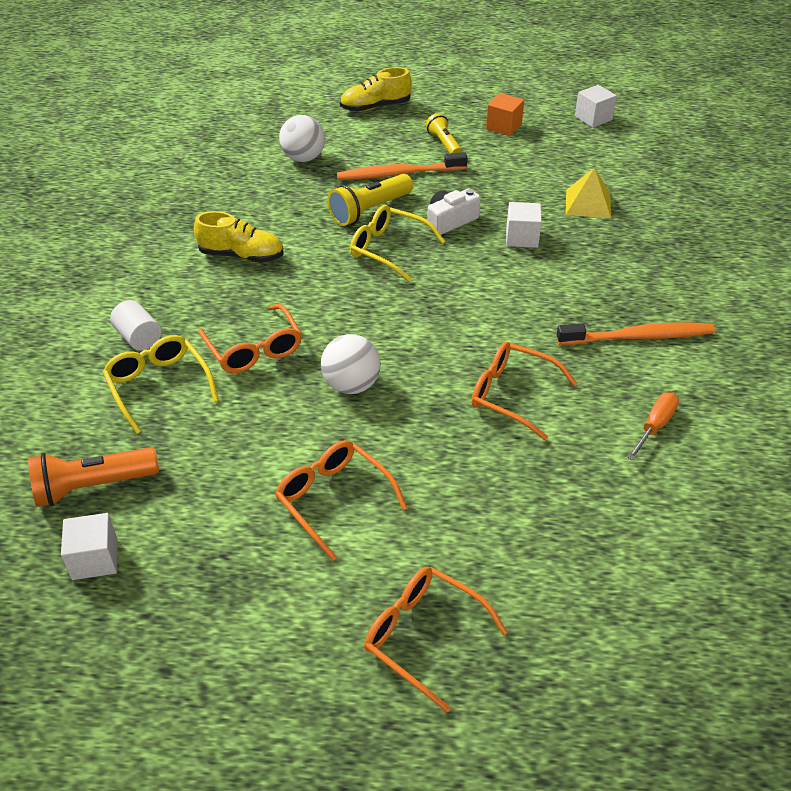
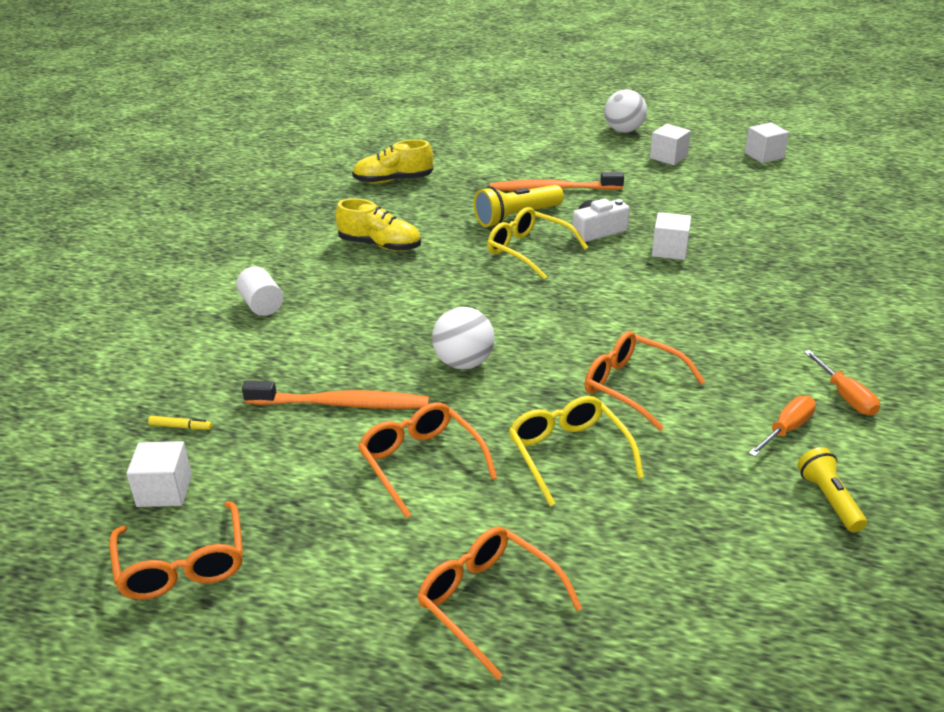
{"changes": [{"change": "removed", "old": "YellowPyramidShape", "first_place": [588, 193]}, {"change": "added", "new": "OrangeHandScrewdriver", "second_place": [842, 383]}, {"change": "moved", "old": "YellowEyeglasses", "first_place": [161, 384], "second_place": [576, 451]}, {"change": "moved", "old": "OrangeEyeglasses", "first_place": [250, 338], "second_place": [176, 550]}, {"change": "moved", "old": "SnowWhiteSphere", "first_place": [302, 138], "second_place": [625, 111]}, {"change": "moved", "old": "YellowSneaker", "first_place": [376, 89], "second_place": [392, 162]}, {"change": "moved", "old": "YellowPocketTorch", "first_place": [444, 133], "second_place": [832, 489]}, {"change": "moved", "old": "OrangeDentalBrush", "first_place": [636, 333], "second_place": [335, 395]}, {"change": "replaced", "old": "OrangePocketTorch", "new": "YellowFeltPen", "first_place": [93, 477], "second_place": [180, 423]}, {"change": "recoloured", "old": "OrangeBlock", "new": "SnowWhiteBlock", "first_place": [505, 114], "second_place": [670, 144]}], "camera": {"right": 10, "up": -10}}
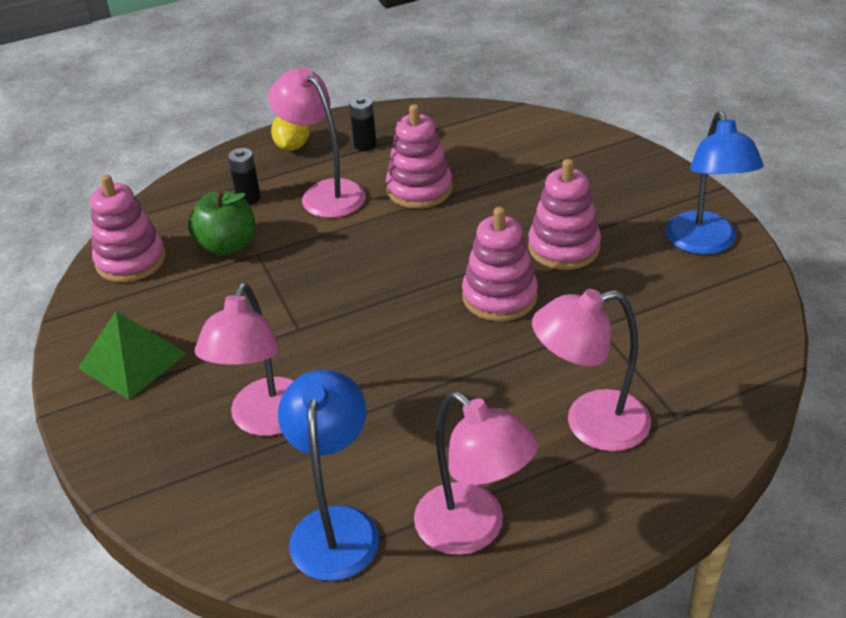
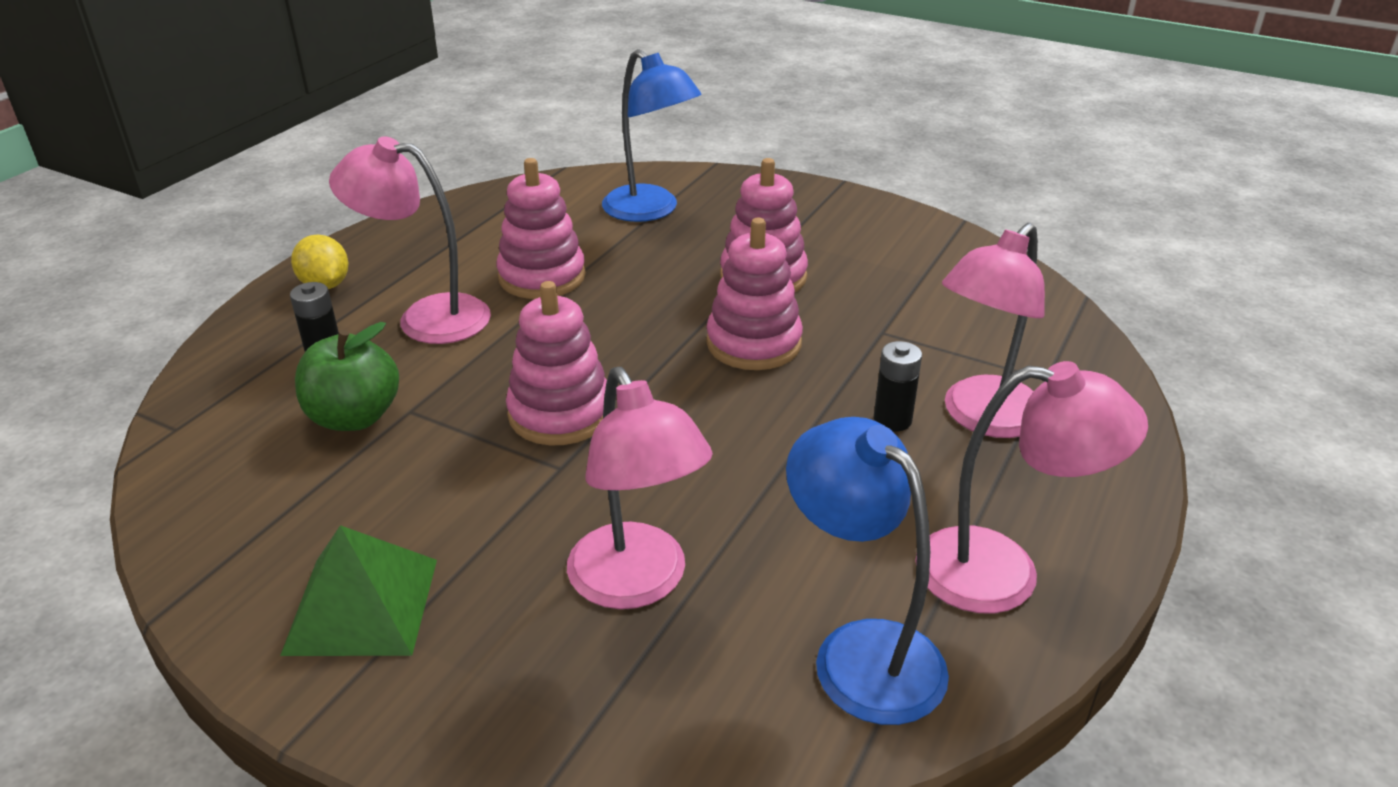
{"changes": [{"change": "moved", "old": "RosyRingStacker", "first_place": [128, 228], "second_place": [556, 363]}, {"change": "moved", "old": "BlackPowerCell", "first_place": [363, 123], "second_place": [898, 386]}, {"change": "moved", "old": "RoyalBlueReadingLamp", "first_place": [714, 183], "second_place": [651, 135]}], "camera": {"right": -40, "up": -5}}
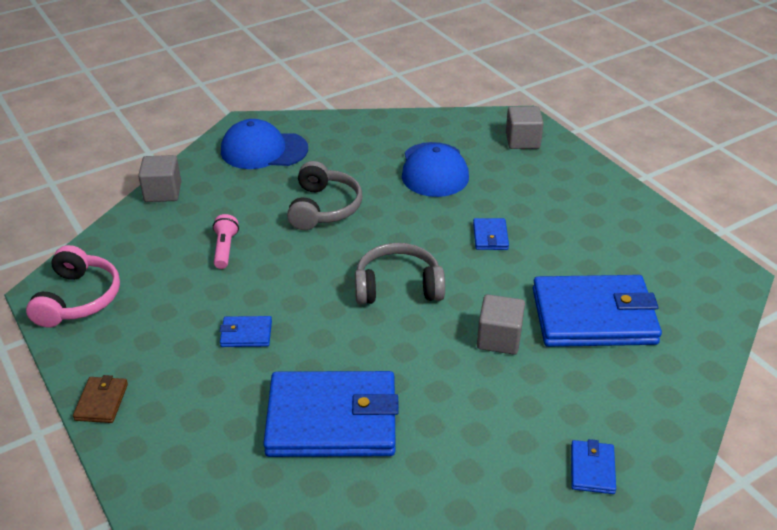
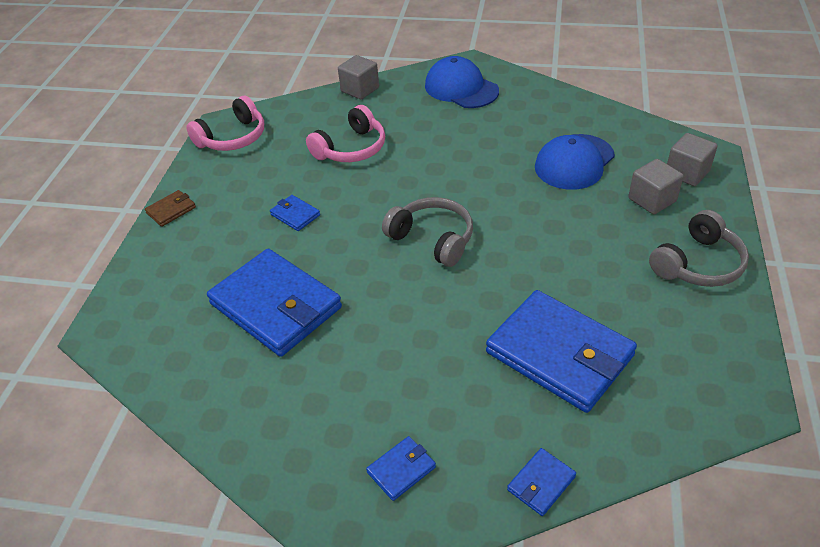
{"changes": [{"change": "moved", "old": "GreyHeadphones", "first_place": [324, 195], "second_place": [699, 248]}, {"change": "moved", "old": "RoyalBlueBillfold", "first_place": [491, 234], "second_place": [541, 482]}, {"change": "moved", "old": "GreyBlock", "first_place": [501, 324], "second_place": [656, 186]}, {"change": "replaced", "old": "RosyPocketTorch", "new": "RosyHeadphones", "first_place": [226, 241], "second_place": [345, 133]}], "camera": {"right": 45, "up": 5}}
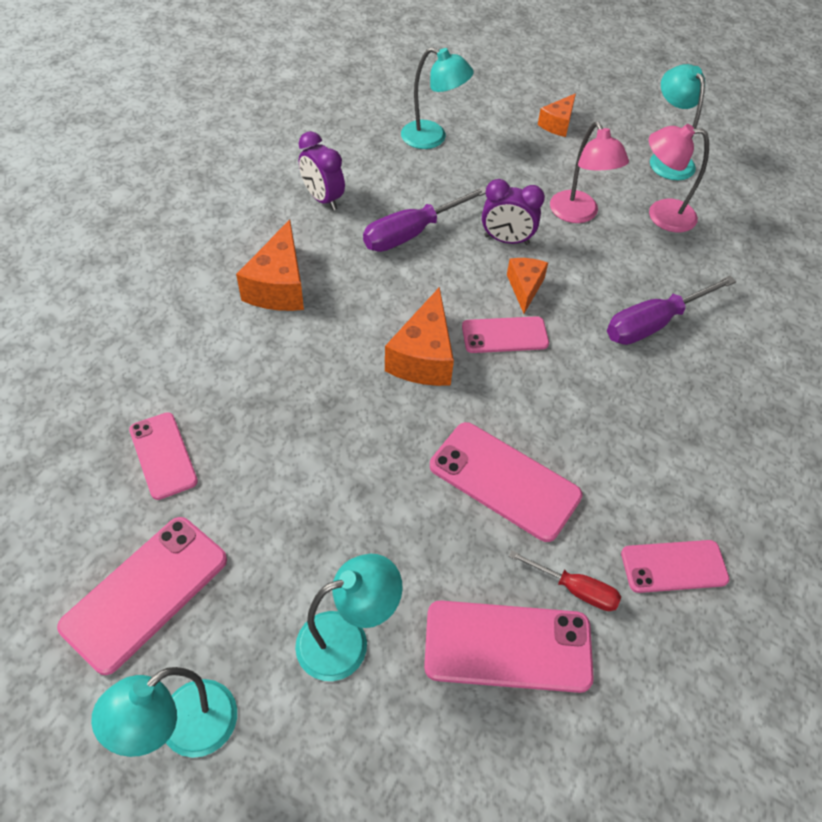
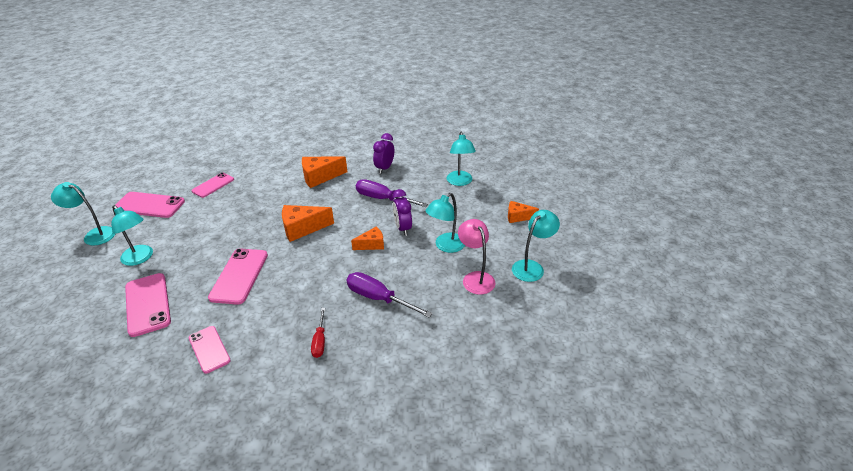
{"changes": [{"change": "removed", "old": "RosyPhone", "first_place": [505, 334]}, {"change": "moved", "old": "ScarletHandScrewdriver", "first_place": [565, 580], "second_place": [318, 333]}, {"change": "recoloured", "old": "RosyReadingLamp", "new": "TurquoiseReadingLamp", "first_place": [589, 172], "second_place": [445, 223]}], "camera": {"right": 65, "up": -15}}
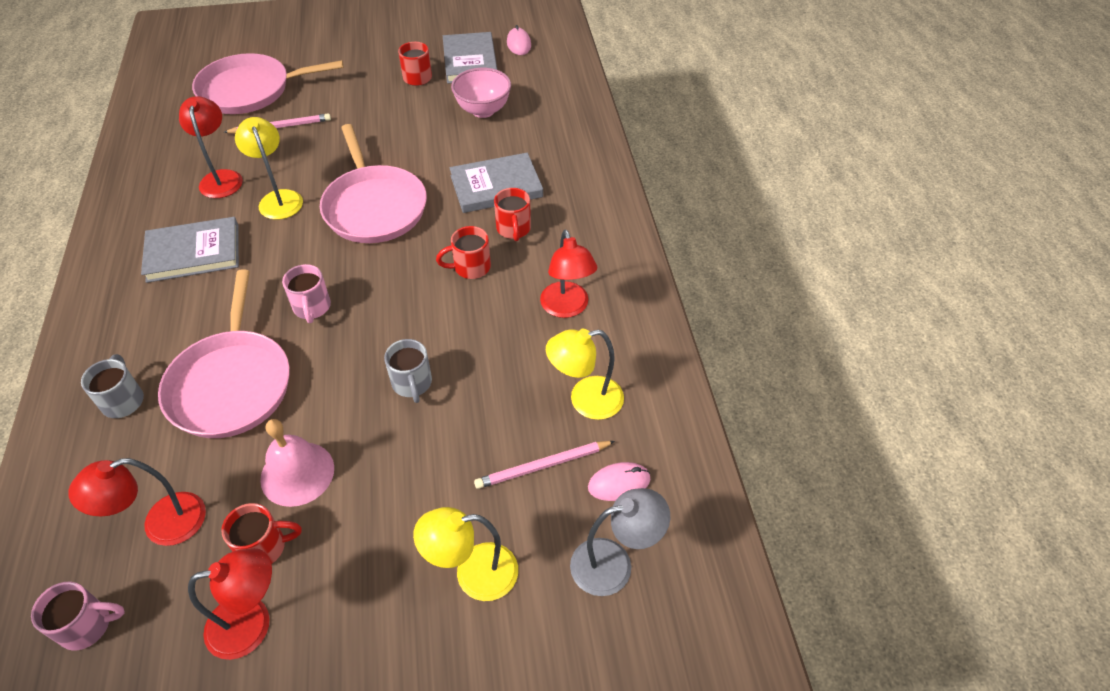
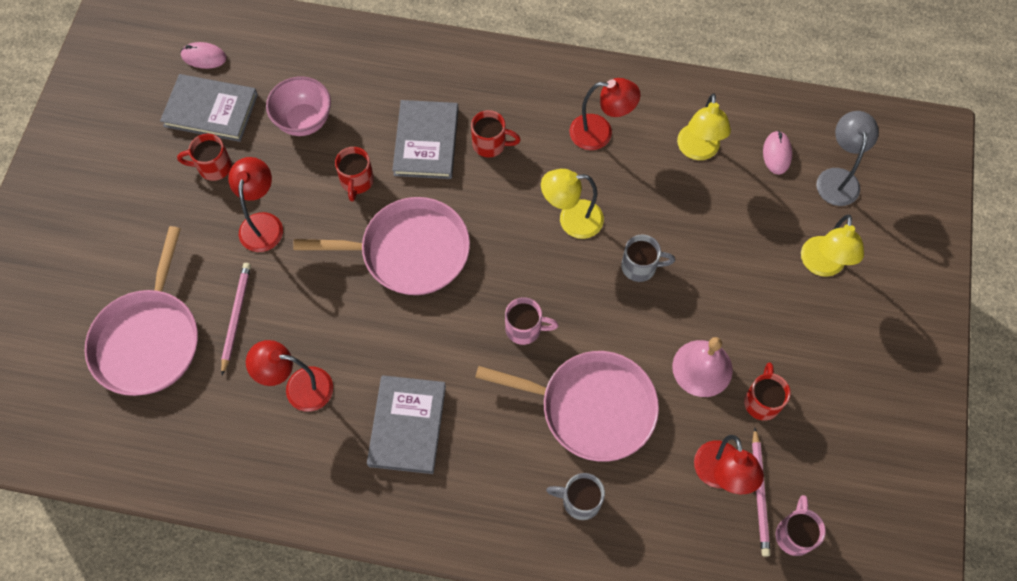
{"changes": [{"change": "moved", "old": "ScarletReadingLamp", "first_place": [230, 604], "second_place": [255, 204]}, {"change": "moved", "old": "YellowReadingLamp", "first_place": [269, 168], "second_place": [572, 204]}, {"change": "moved", "old": "ScarletTeaMug", "first_place": [463, 252], "second_place": [354, 174]}, {"change": "moved", "old": "RosyPencil", "first_place": [544, 465], "second_place": [761, 492]}], "camera": {"right": -70, "up": 15}}
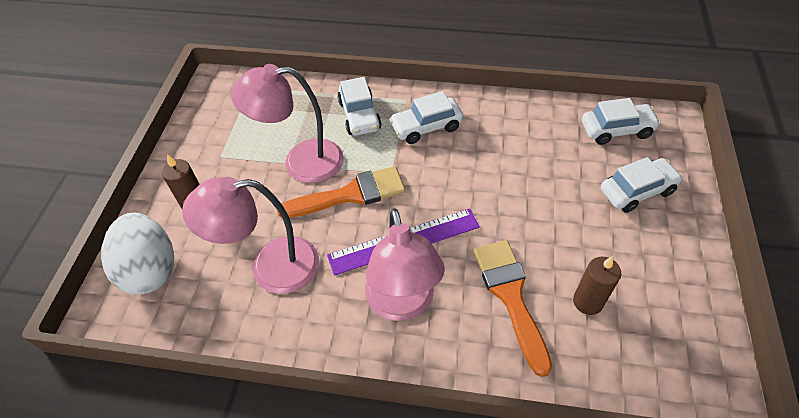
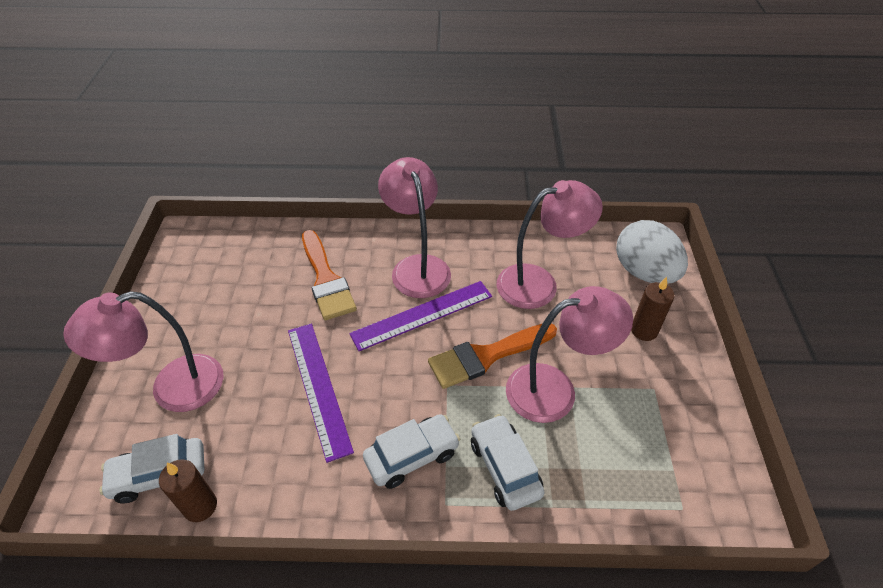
{"changes": [{"change": "added", "new": "VioletMeasuringStick", "second_place": [321, 393]}, {"change": "moved", "old": "RussetWaxCandle", "first_place": [597, 286], "second_place": [188, 491]}, {"change": "replaced", "old": "SnowWhiteToyCar", "new": "RosyReadingLamp", "first_place": [642, 185], "second_place": [143, 351]}], "camera": {"right": 170, "up": -5}}
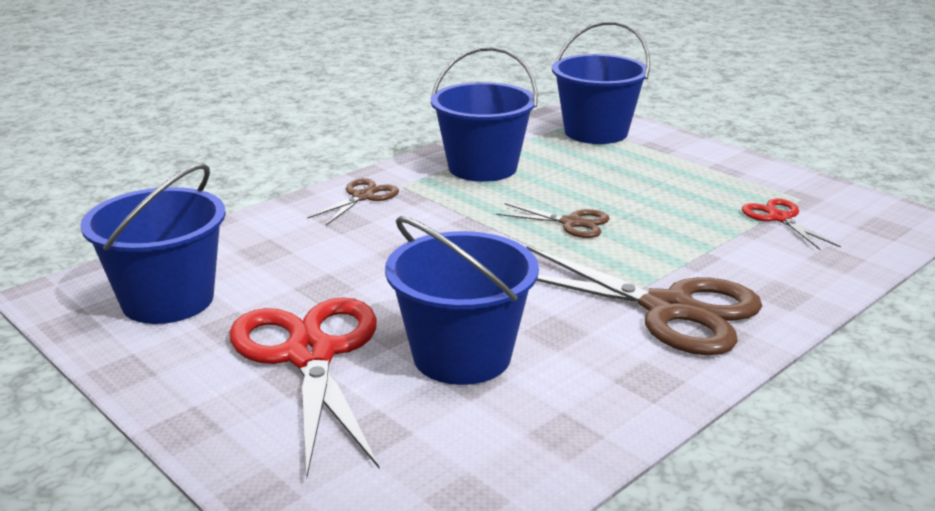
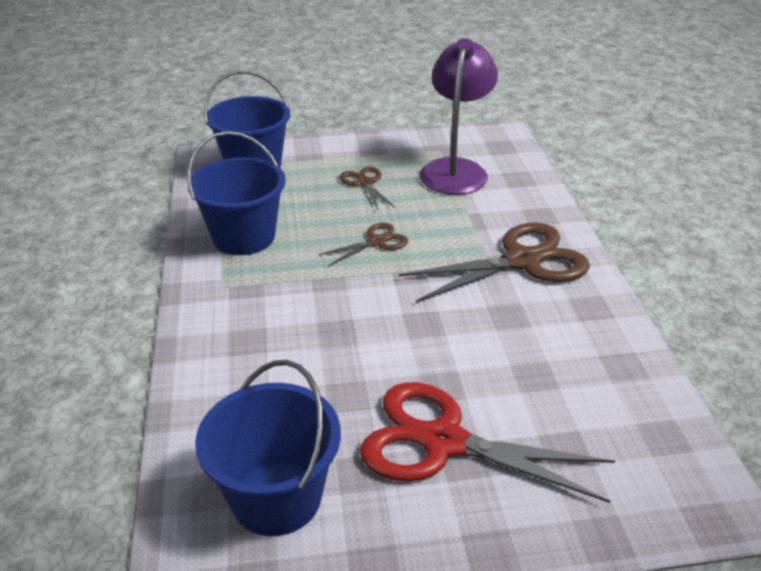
{"changes": [{"change": "removed", "old": "RoyalBlueBucket", "first_place": [462, 300]}, {"change": "moved", "old": "RussetPairOfScissors", "first_place": [353, 201], "second_place": [367, 188]}, {"change": "replaced", "old": "ScarletPairOfScissors", "new": "VioletReadingLamp", "first_place": [791, 224], "second_place": [458, 116]}], "camera": {"right": -55, "up": 10}}
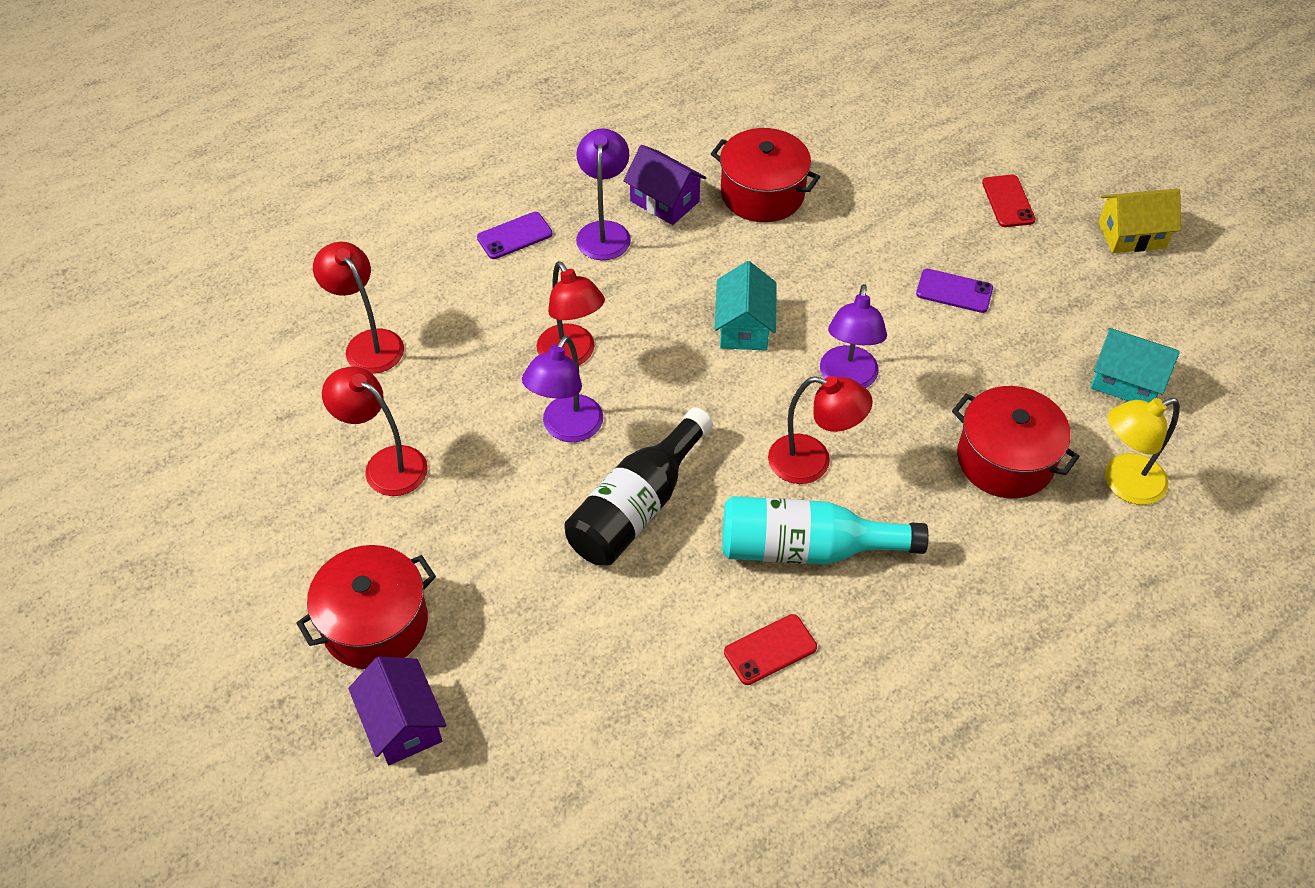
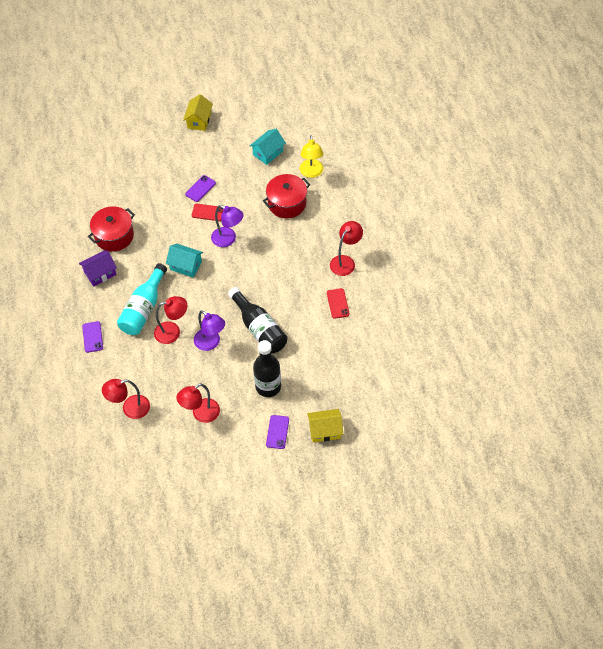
{"changes": [{"change": "removed", "old": "VioletReadingLamp", "first_place": [603, 194]}, {"change": "added", "new": "BlackDrinkBottle", "second_place": [267, 368]}, {"change": "moved", "old": "TurquoiseDrinkBottle", "first_place": [825, 530], "second_place": [142, 299]}, {"change": "moved", "old": "ScarletReadingLamp", "first_place": [820, 430], "second_place": [346, 248]}, {"change": "moved", "old": "ScarletPhone", "first_place": [1008, 201], "second_place": [208, 212]}, {"change": "replaced", "old": "ScarletPot", "new": "VioletPhone", "first_place": [366, 607], "second_place": [277, 432]}, {"change": "recoloured", "old": "VioletToyHouse", "new": "YellowToyHouse", "first_place": [397, 710], "second_place": [325, 425]}], "camera": {"right": -70, "up": 5}}
